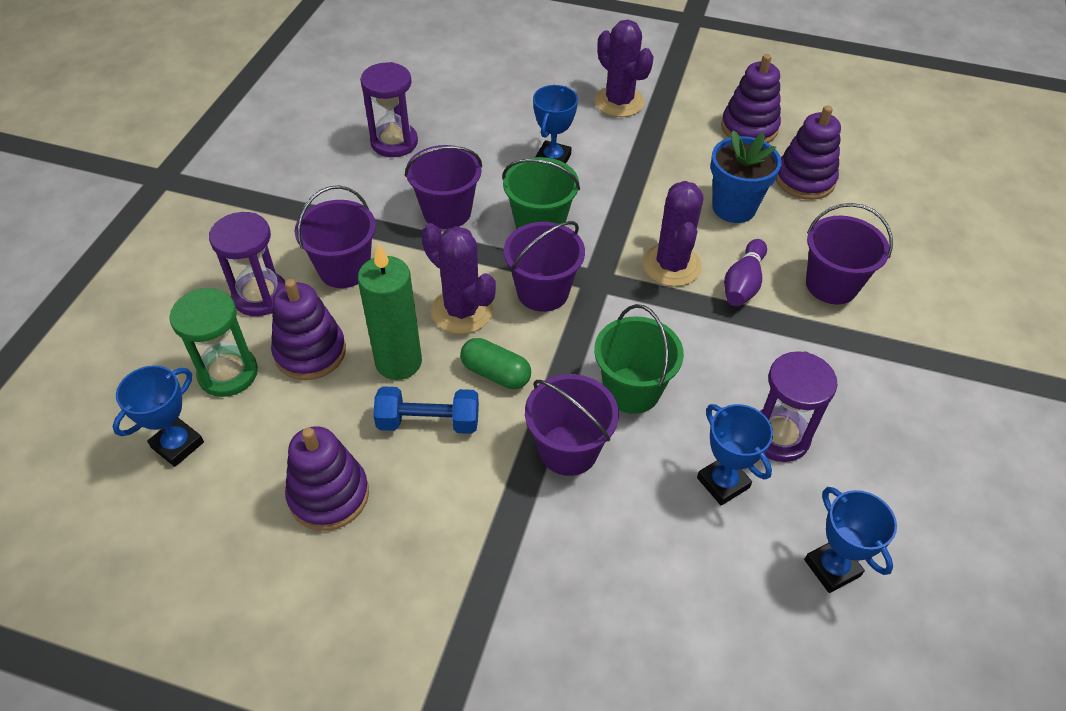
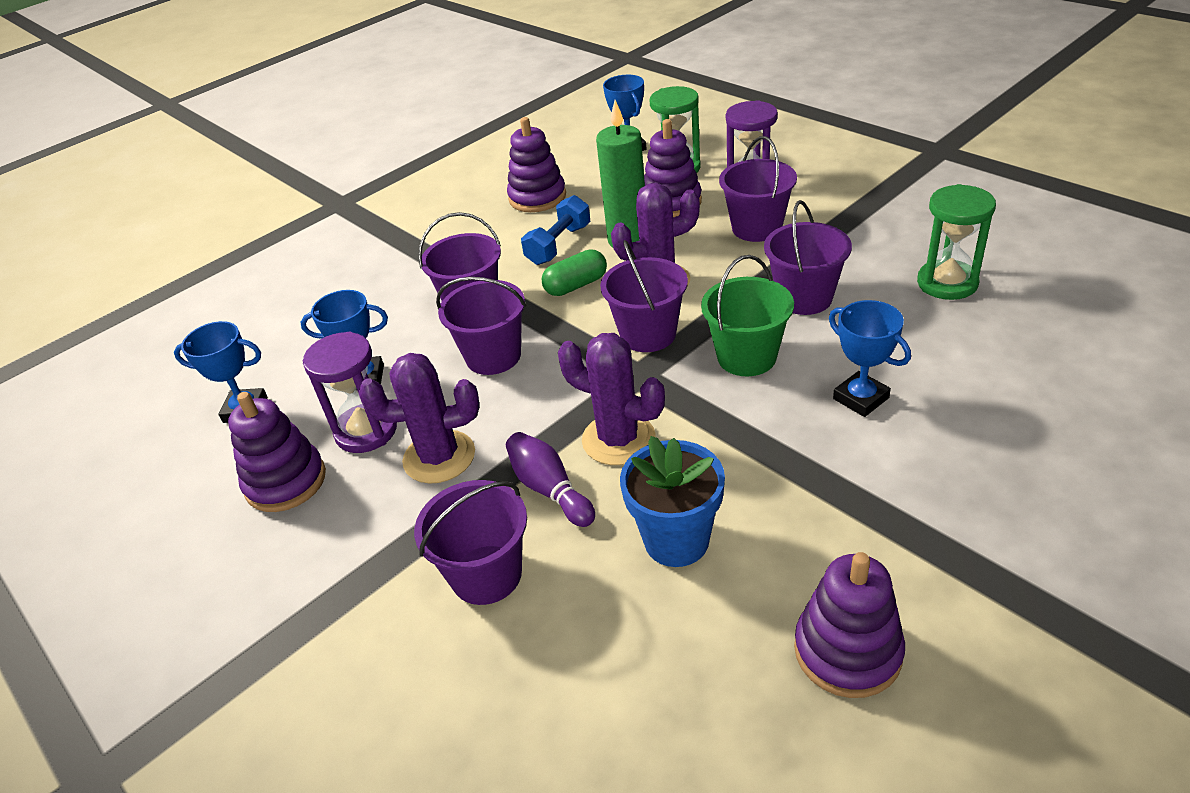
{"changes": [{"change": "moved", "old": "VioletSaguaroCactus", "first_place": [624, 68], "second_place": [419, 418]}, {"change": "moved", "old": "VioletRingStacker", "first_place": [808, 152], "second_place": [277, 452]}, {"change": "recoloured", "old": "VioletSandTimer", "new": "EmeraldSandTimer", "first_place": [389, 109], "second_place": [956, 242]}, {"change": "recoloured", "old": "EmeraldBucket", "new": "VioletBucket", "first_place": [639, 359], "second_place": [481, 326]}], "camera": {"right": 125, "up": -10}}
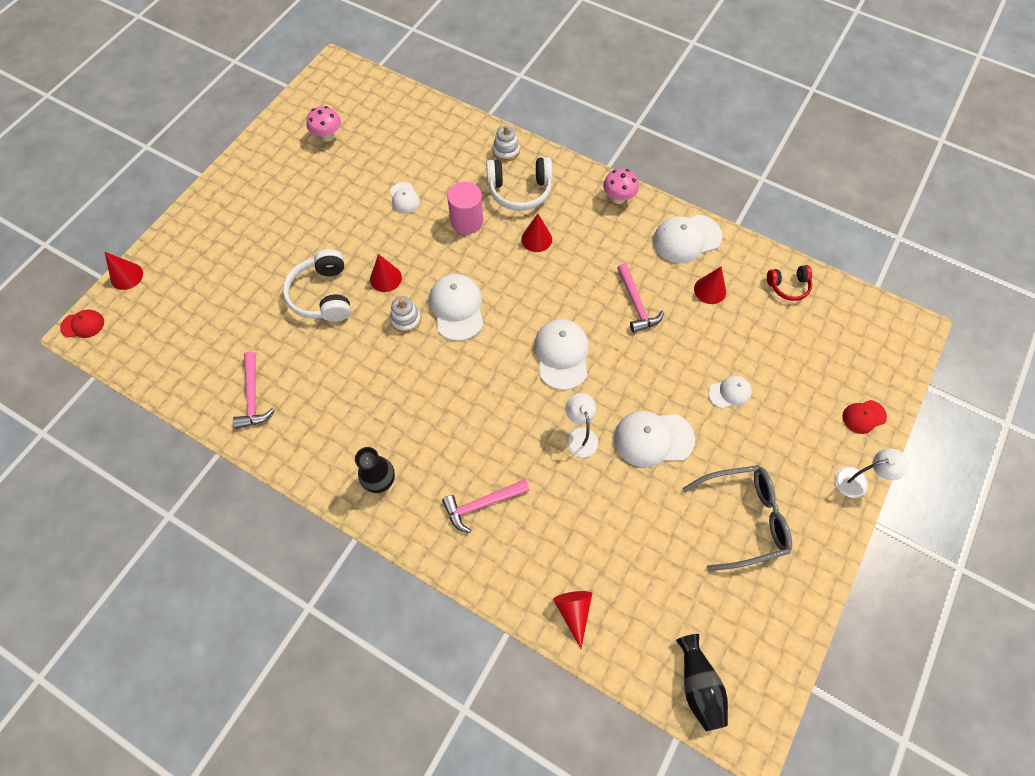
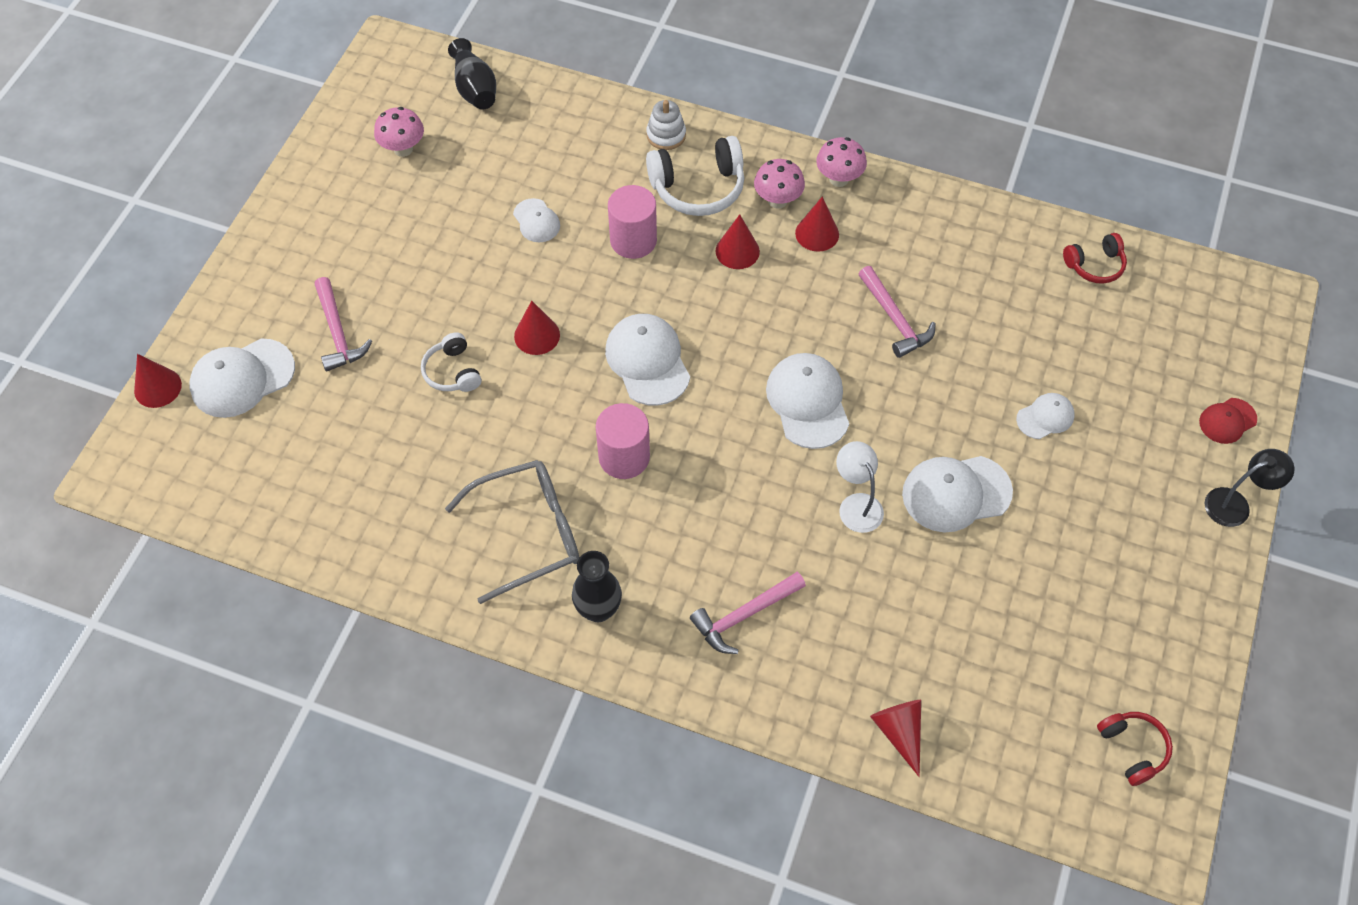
{"changes": [{"change": "removed", "old": "ScarletBaseballCap", "first_place": [82, 324]}, {"change": "removed", "old": "SnowWhiteRingStacker", "first_place": [405, 314]}, {"change": "added", "new": "RosyCylinder", "second_place": [623, 441]}, {"change": "added", "new": "RosyFungus", "second_place": [779, 184]}, {"change": "added", "new": "ScarletHeadphones", "second_place": [1135, 749]}, {"change": "moved", "old": "RosyHammer", "first_place": [254, 390], "second_place": [343, 324]}, {"change": "moved", "old": "SnowWhiteBaseballCap", "first_place": [687, 239], "second_place": [242, 378]}, {"change": "moved", "old": "BlackFlowerVase", "first_place": [702, 682], "second_place": [472, 74]}, {"change": "moved", "old": "GreyEyeglasses", "first_place": [737, 518], "second_place": [512, 532]}, {"change": "moved", "old": "ScarletCone", "first_place": [710, 285], "second_place": [817, 224]}, {"change": "recoloured", "old": "SnowWhiteReadingLamp", "new": "BlackReadingLamp", "first_place": [872, 473], "second_place": [1249, 488]}, {"change": "resized", "old": "SnowWhiteHeadphones", "first_place": [317, 285], "second_place": [451, 362], "factor": 0.59}], "camera": {"right": -10, "up": -5}}
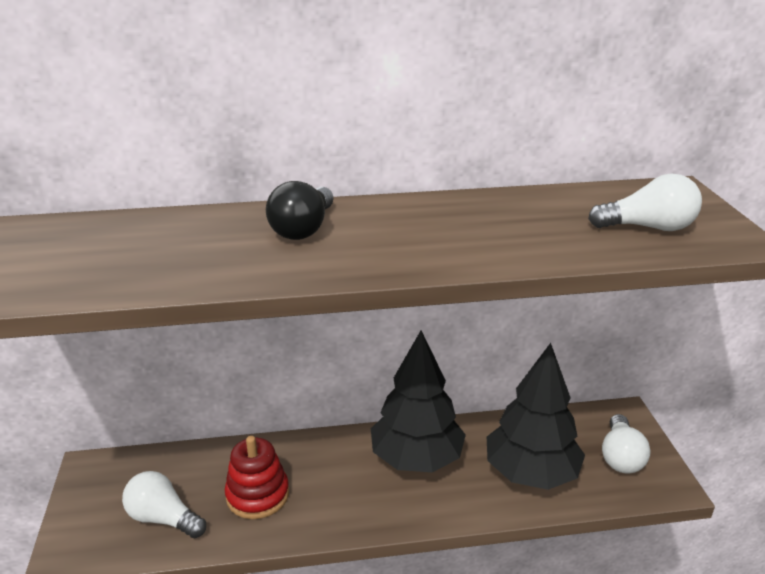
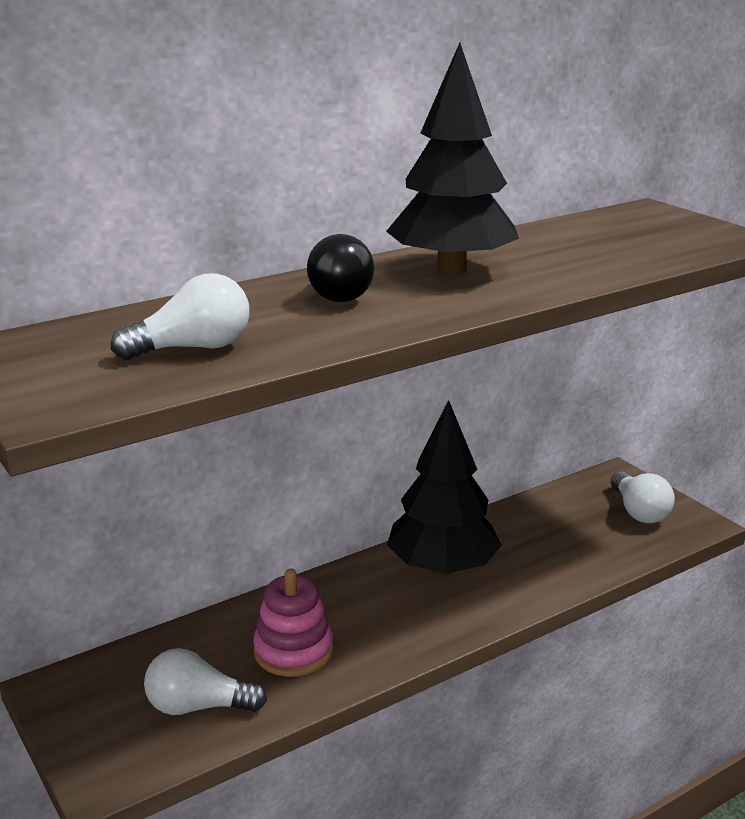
{"changes": [{"change": "moved", "old": "BlackFirTree", "first_place": [536, 416], "second_place": [452, 159]}, {"change": "moved", "old": "SnowWhiteLightbulb", "first_place": [645, 202], "second_place": [180, 316]}, {"change": "recoloured", "old": "ScarletRingStacker", "new": "RosyRingStacker", "first_place": [257, 477], "second_place": [293, 623]}], "camera": {"right": -25, "up": -5}}
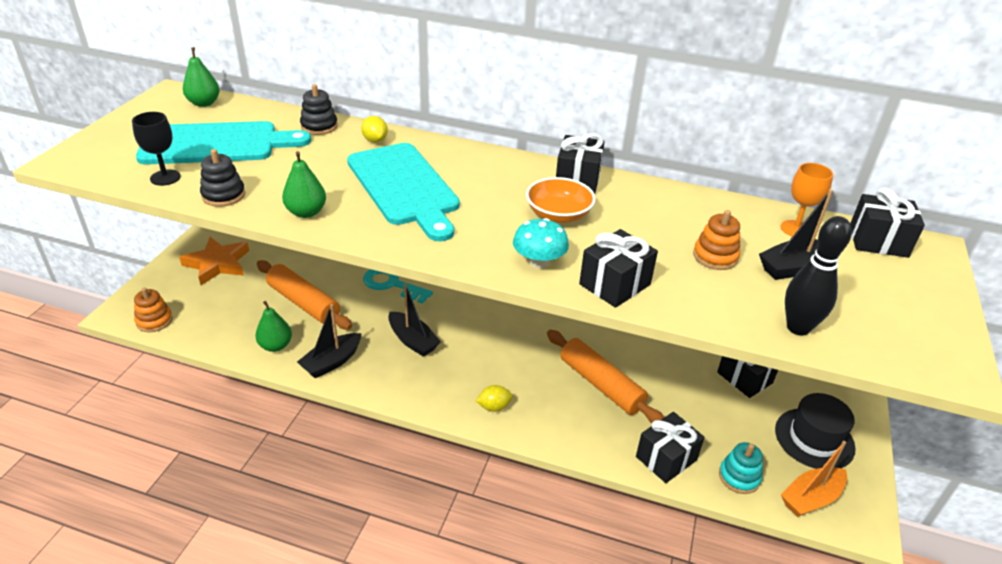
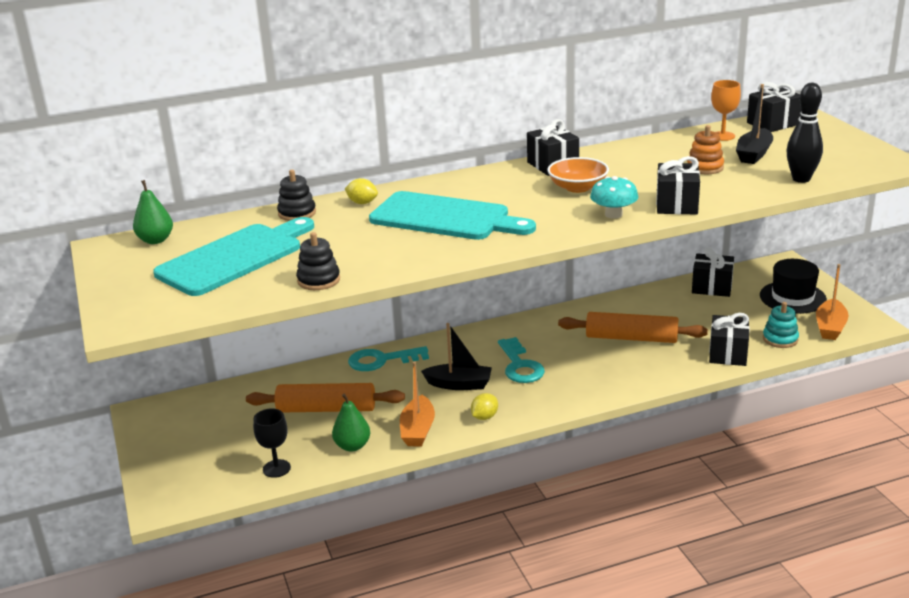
{"changes": [{"change": "removed", "old": "OrangeRingStacker", "first_place": [153, 309]}, {"change": "removed", "old": "OrangeStarShape", "first_place": [214, 261]}, {"change": "removed", "old": "EmeraldToyPear", "first_place": [304, 184]}, {"change": "added", "new": "TurquoiseDoorKey", "second_place": [521, 360]}, {"change": "moved", "old": "BlackChalice", "first_place": [156, 149], "second_place": [272, 443]}, {"change": "moved", "old": "YellowCitrusFruit", "first_place": [494, 398], "second_place": [484, 406]}, {"change": "recoloured", "old": "BlackSailboat", "new": "OrangeSailboat", "first_place": [329, 341], "second_place": [417, 404]}], "camera": {"right": -35, "up": -10}}
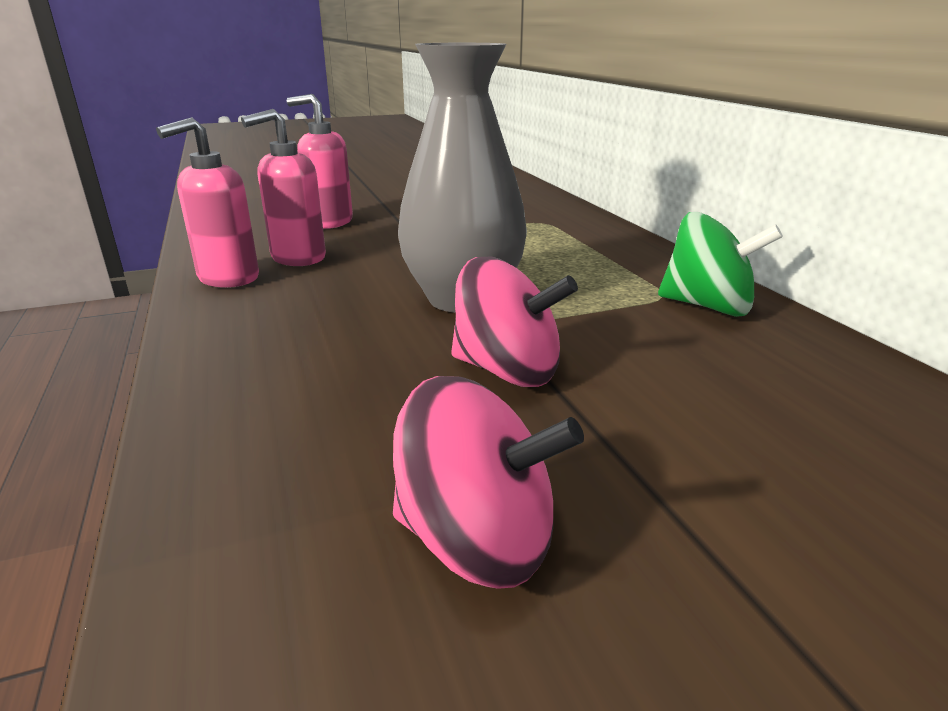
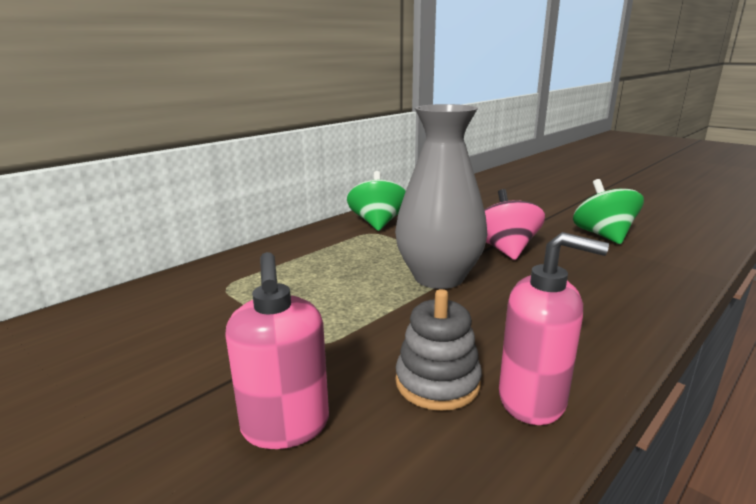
{"changes": [{"change": "replaced", "old": "RosySoapPump", "new": "GreyRingStacker", "first_place": [283, 187], "second_place": [439, 350]}, {"change": "recoloured", "old": "RosyToyTop", "new": "EmeraldToyTop", "first_place": [488, 482], "second_place": [608, 211]}], "camera": {"right": -115, "up": -5}}
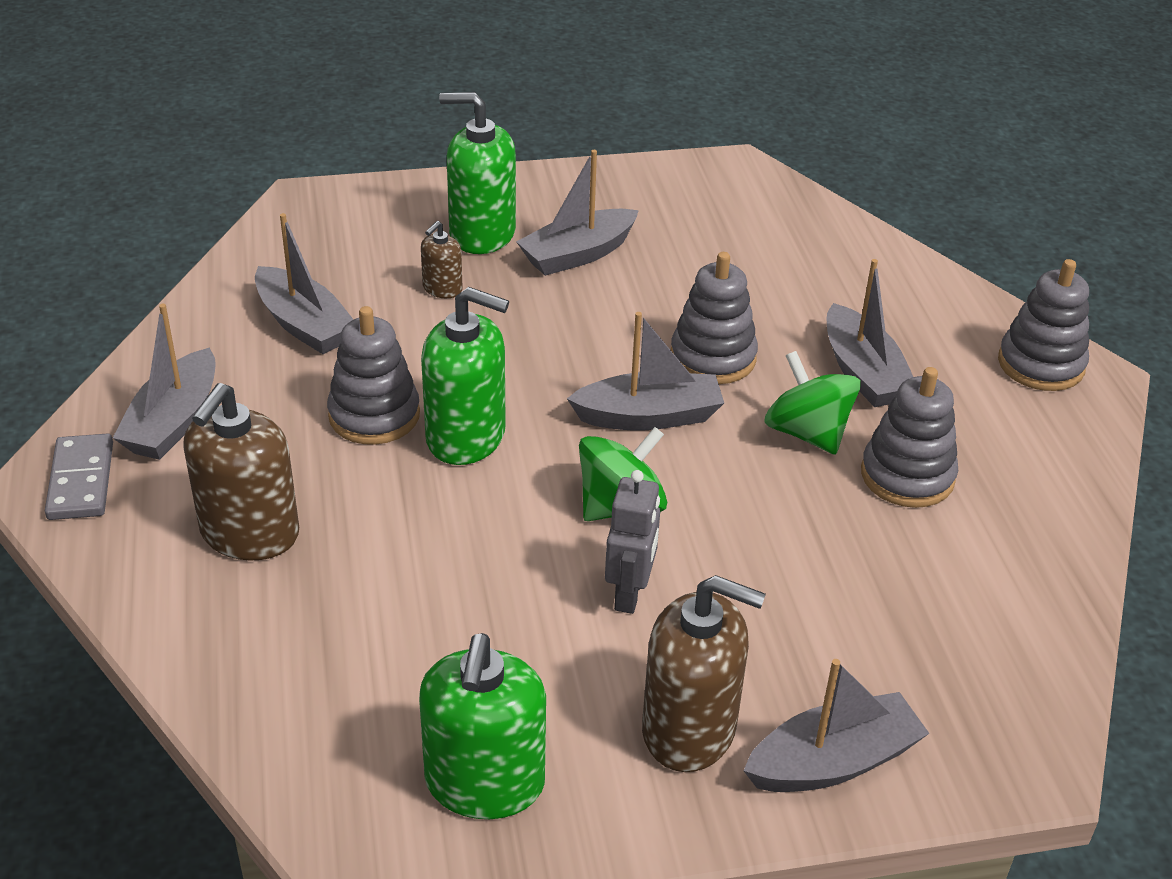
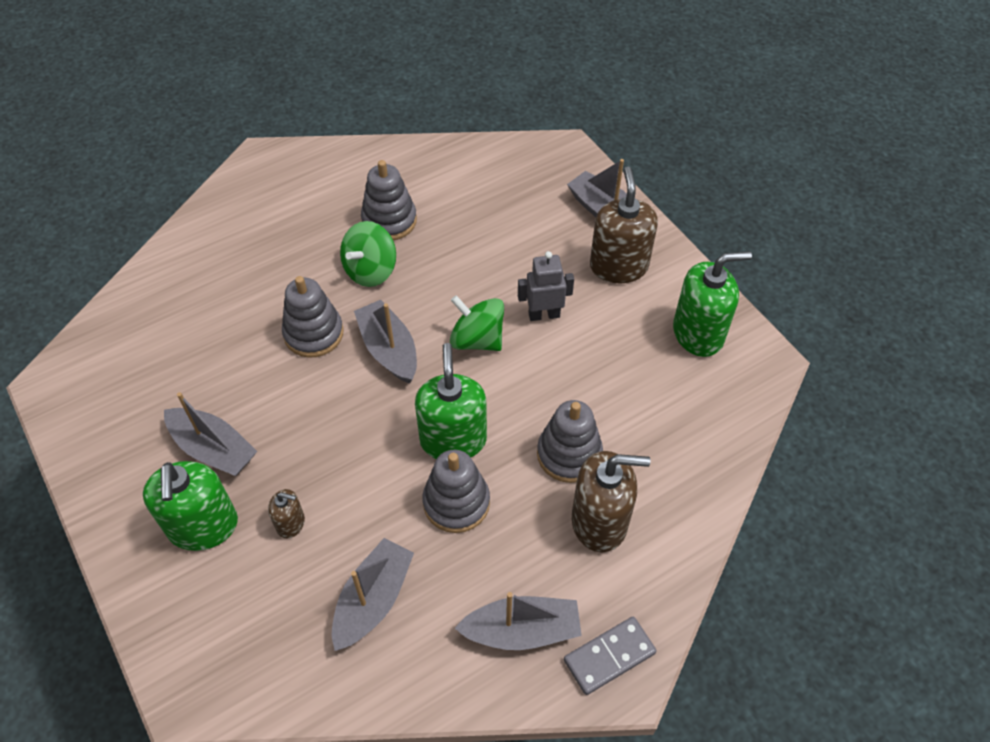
{"changes": [{"change": "removed", "old": "GreySailboat", "first_place": [870, 333]}, {"change": "moved", "old": "GreyRingStacker", "first_place": [1043, 325], "second_place": [570, 441]}], "camera": {"right": -110, "up": 15}}
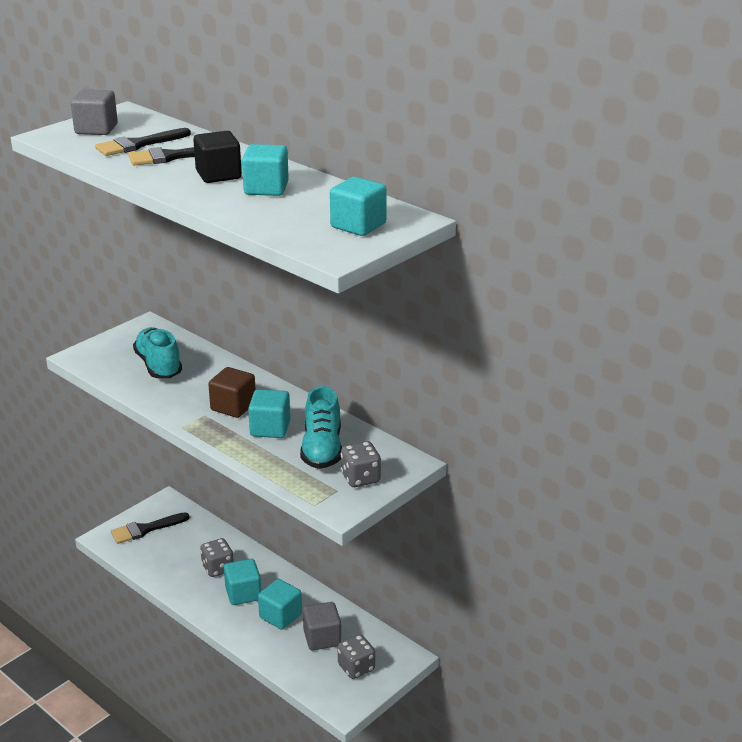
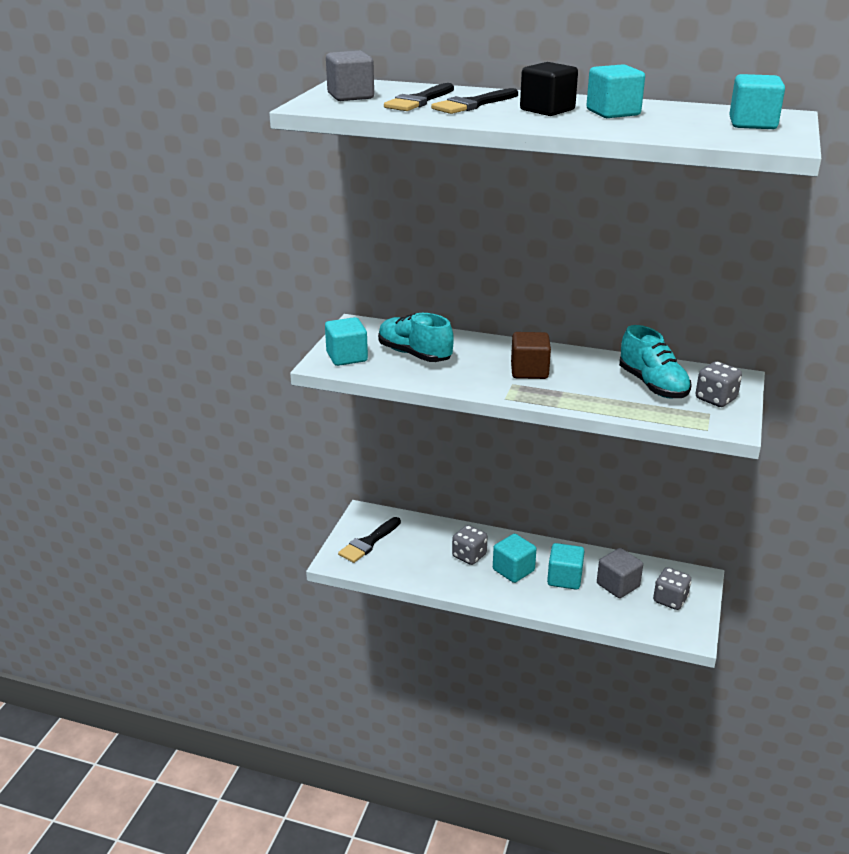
{"changes": [{"change": "moved", "old": "TurquoiseBlock", "first_place": [269, 413], "second_place": [346, 341]}], "camera": {"right": -25, "up": 0}}
